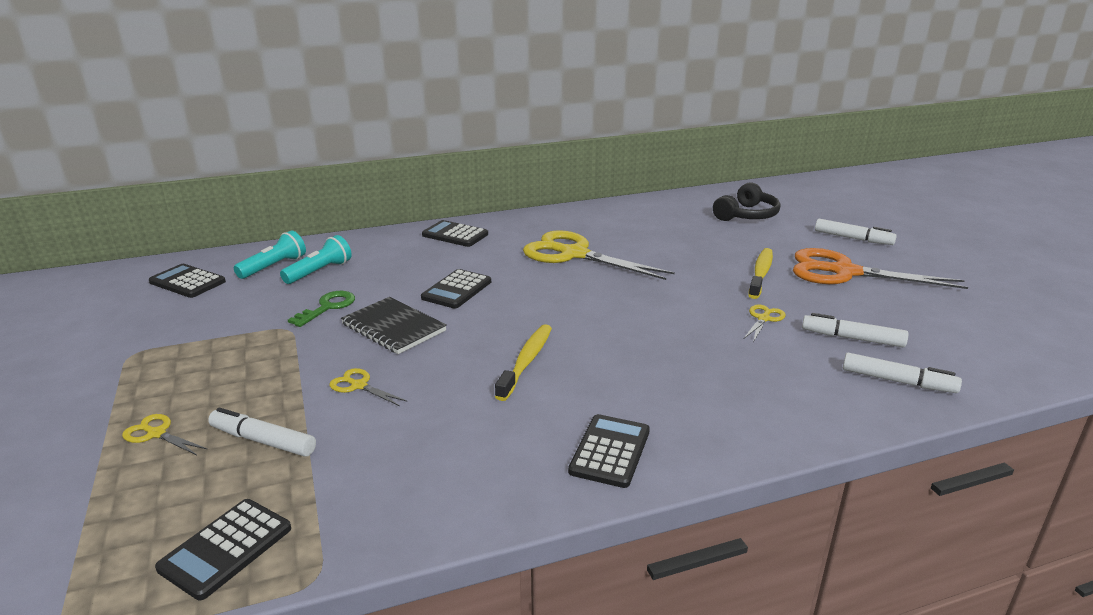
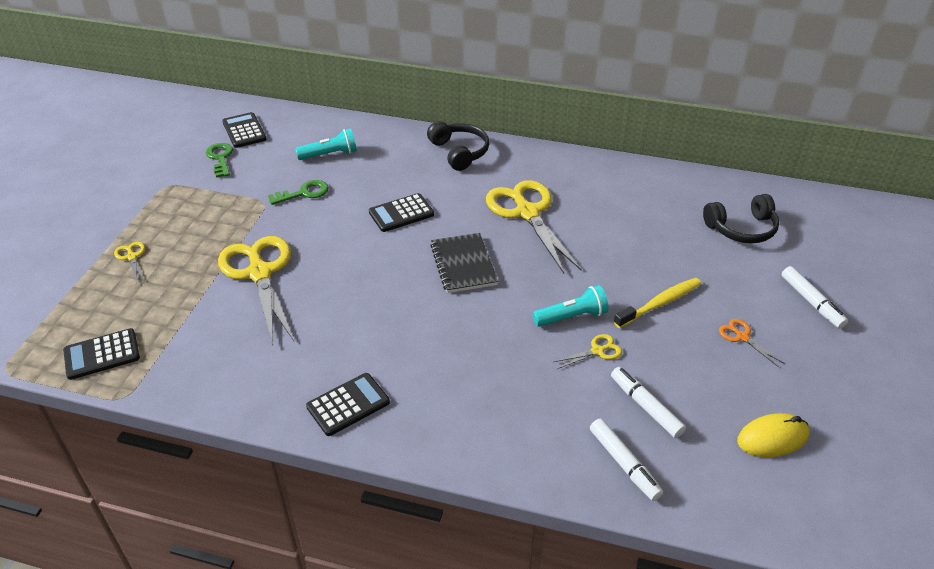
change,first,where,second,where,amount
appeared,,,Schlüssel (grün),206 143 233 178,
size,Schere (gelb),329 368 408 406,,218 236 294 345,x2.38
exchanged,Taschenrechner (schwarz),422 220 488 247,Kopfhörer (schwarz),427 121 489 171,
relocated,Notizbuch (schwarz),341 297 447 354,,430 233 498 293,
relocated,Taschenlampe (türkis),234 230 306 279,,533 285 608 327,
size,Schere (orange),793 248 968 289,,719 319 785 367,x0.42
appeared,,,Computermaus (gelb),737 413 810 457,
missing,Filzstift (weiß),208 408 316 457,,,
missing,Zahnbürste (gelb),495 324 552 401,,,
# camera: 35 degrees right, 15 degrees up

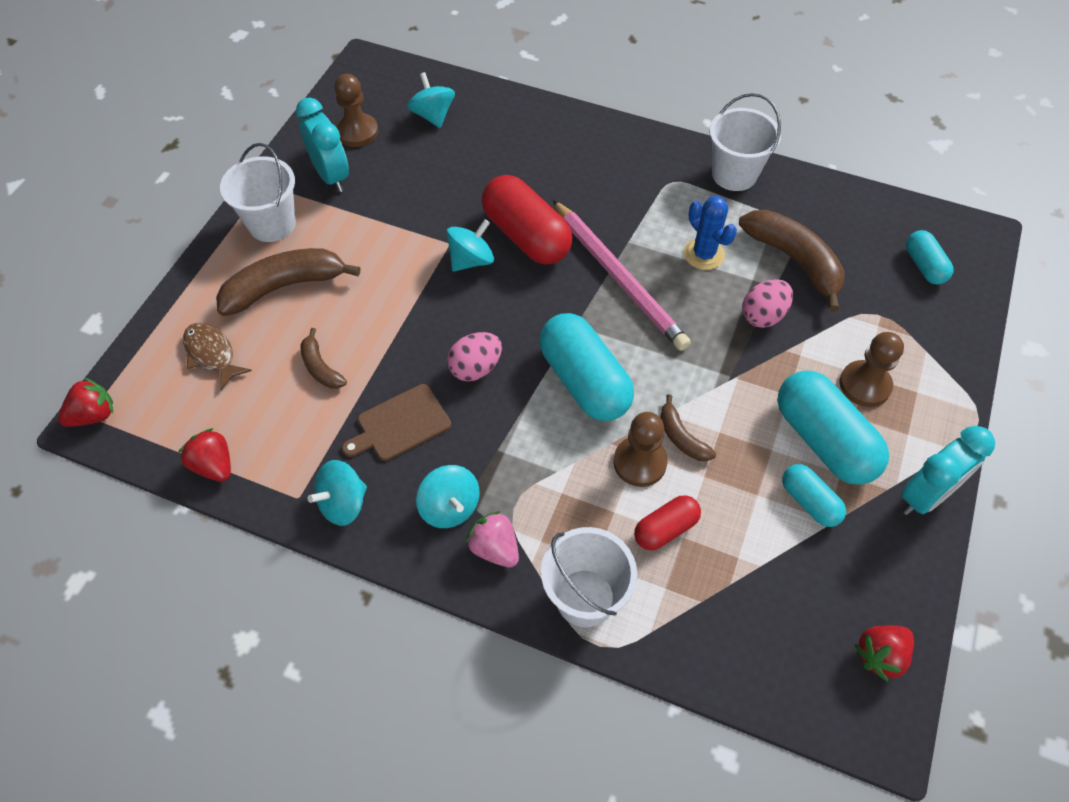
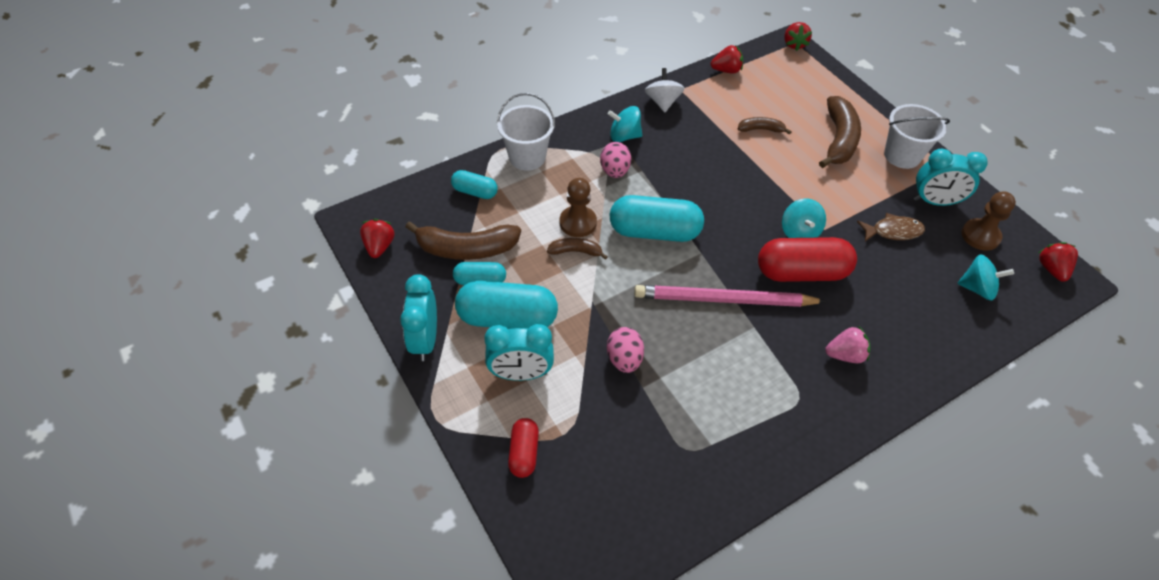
change,first,where,second,where,amount
relocated,Banane (braun),739 210 845 312,,406 221 521 260,
relocated,Kapsel (türkis),906 230 953 285,,451 170 498 199,
exchanged,Bauer (braun),840 332 904 407,Wecker (türkis),484 324 554 381,
relocated,Kapsel (rot),634 495 701 550,,508 418 539 478,
relocated,Ei (rosa),447 332 502 381,,600 142 631 178,
colour,Kreisel (türkis),308 460 367 526,Kreisel (weiß),645 68 684 112,
relocated,Erdbeere (rosa),466 511 519 568,,825 326 870 363,
relocated,Fisch (braun),183 323 252 390,,857 213 925 241,
appeared,,,Erdbeere (rot),1039 242 1078 282,
missing,Schneidebrett (braun),342 384 451 461,,,
missing,Kaktus (blau),684 196 737 270,,,
missing,Eimer (weiß),709 93 781 191,,,
# camera: 125 degrees right, 5 degrees down

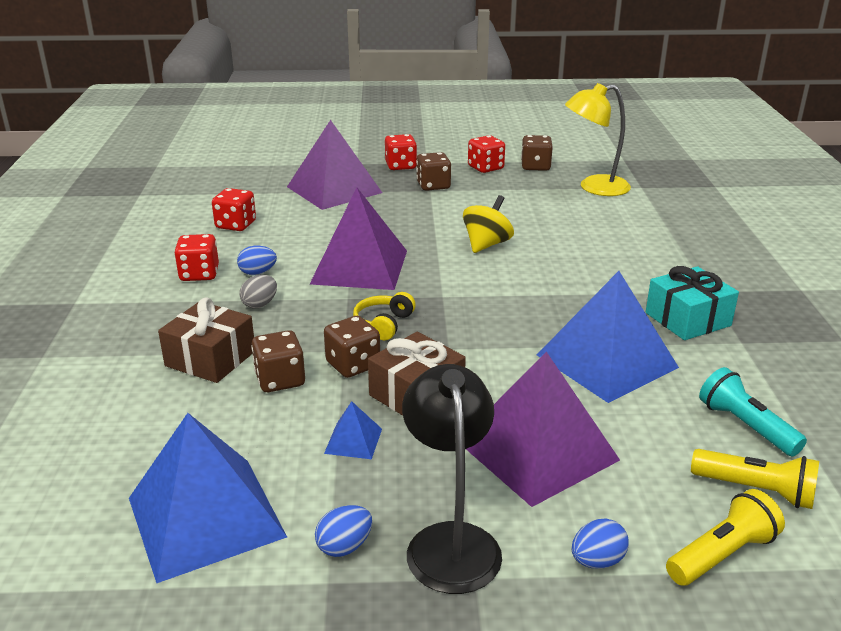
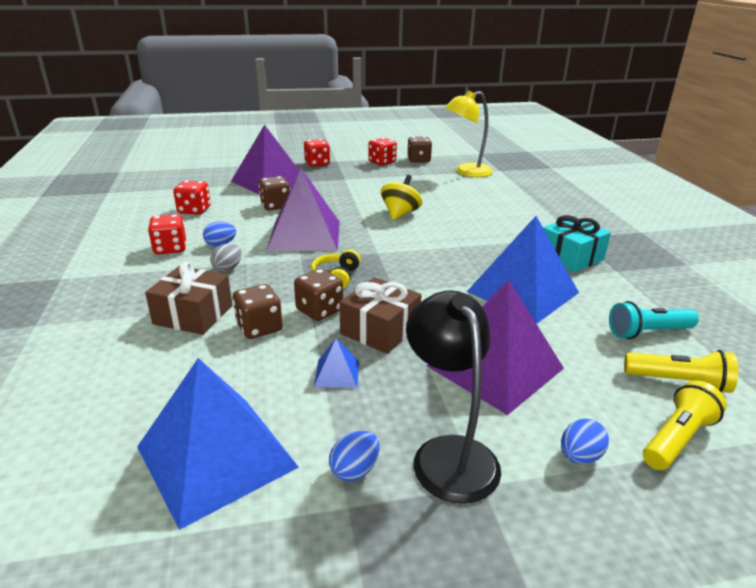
change,first,where,second,where,amount
relocated,Spielwürfel (braun),416 152 451 191,,259 176 290 210,
spun,Taschenlampe (türkis),699 367 807 457,,609 301 699 339,60 degrees counterclockwise
# camera: 10 degrees left, 0 degrees up

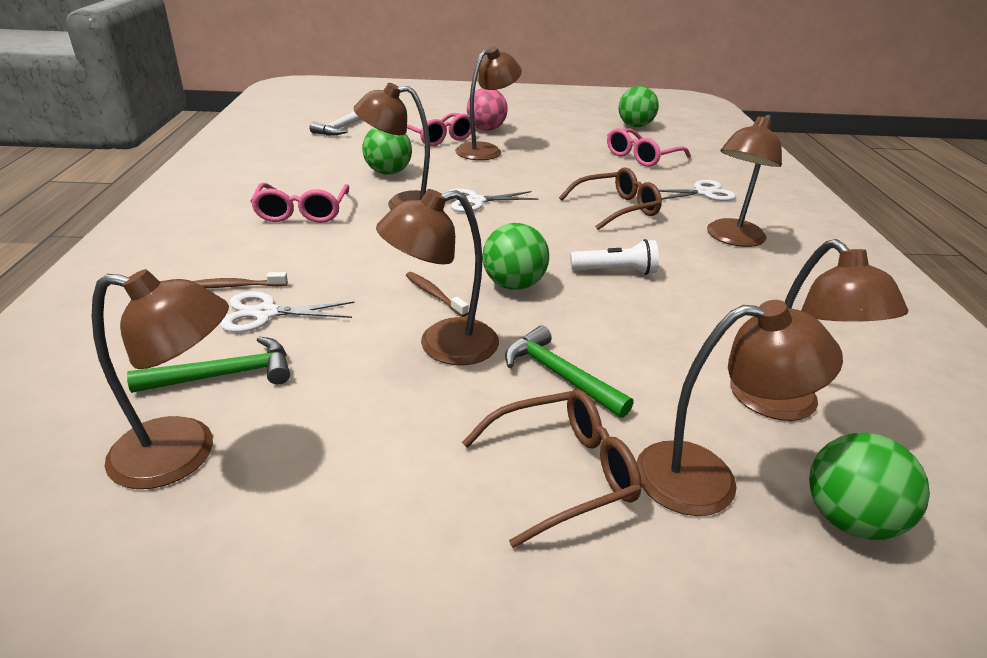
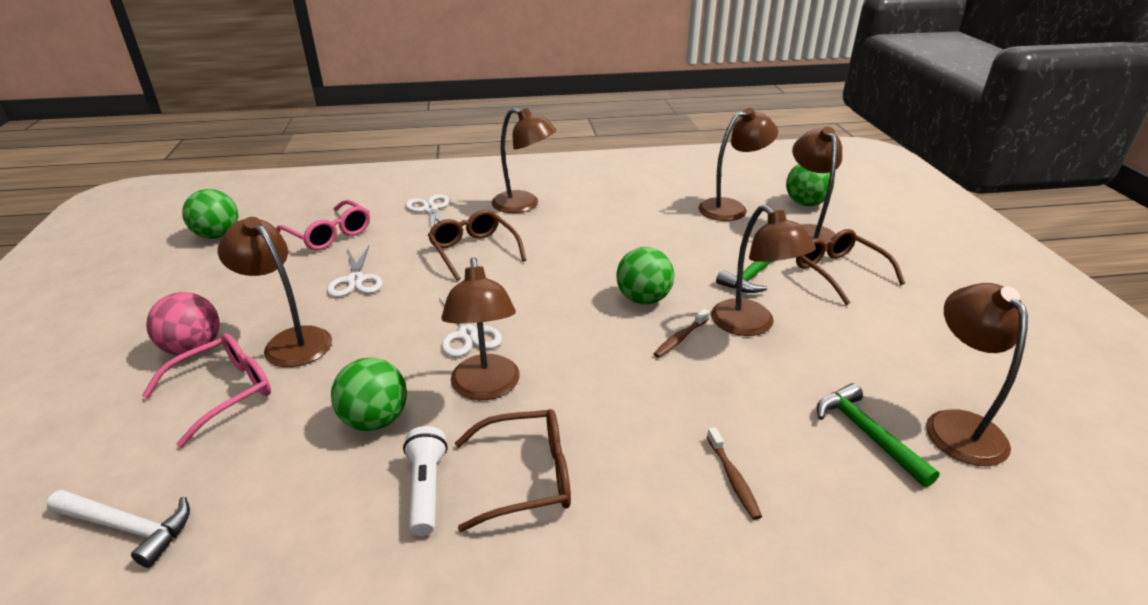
change,first,where,second,where,amount
relocated,Schere (weiß),220 291 355 332,,327 246 382 297,
relocated,Taschenlampe (weiß),570 239 659 275,,403 426 448 536,
colour,Brille (rosa),250 183 349 223,Brille (braun),455 409 571 532,
# camera: 95 degrees left, 0 degrees up

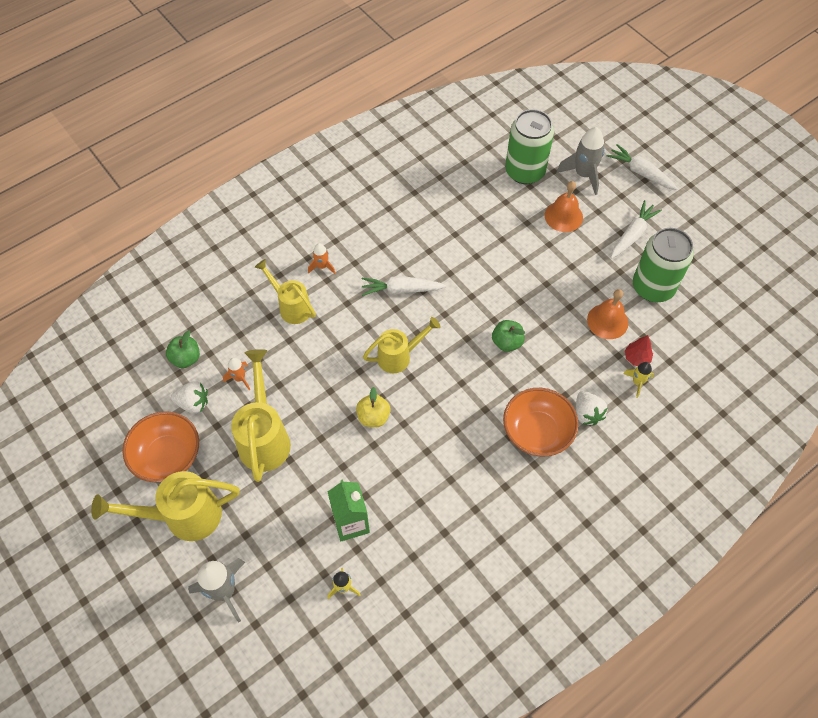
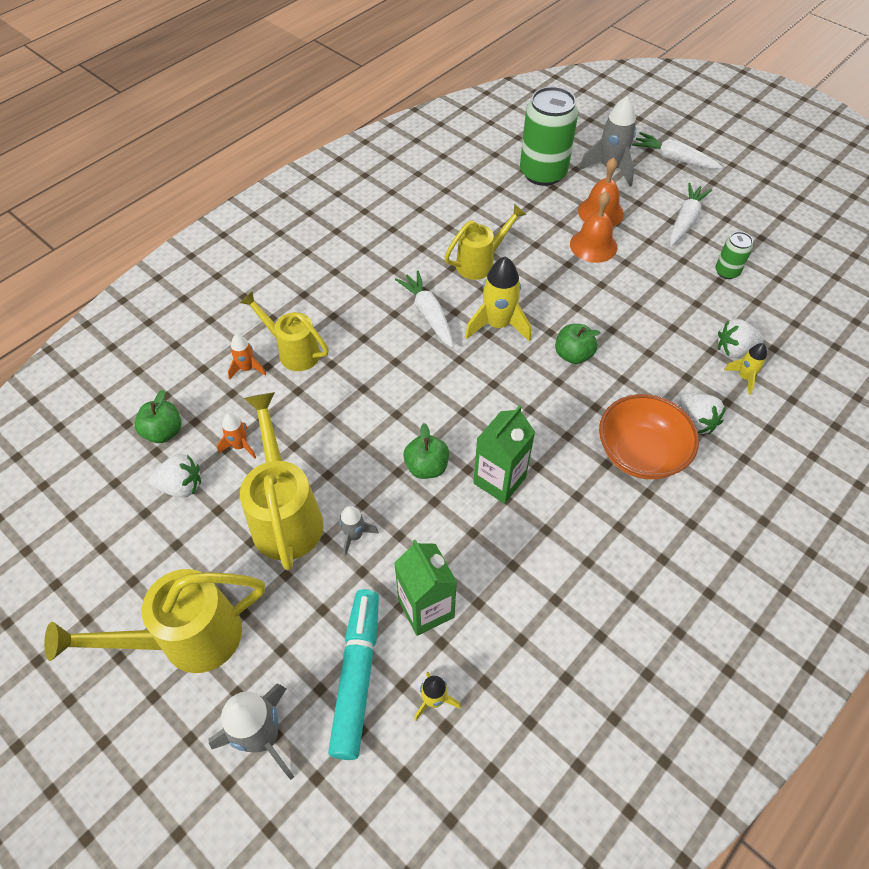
change,first,where,second,where,amount
relocated,Rakete (orange),308 243 336 274,,228 334 266 380,
appeared,,,Filzstift (türkis),328 589 379 760,
appeared,,,Rakete (grau),339 506 379 557,
spun,Karotte (weiß),362 276 446 296,,395 270 454 348,75 degrees clockwise
colour,Apfel (gelb),356 387 391 427,Apfel (grün),403 423 449 479,
relocated,Gießkanne (gelb),363 317 441 373,,444 204 526 280,
appeared,,,Rakete (gelb),465 257 531 342,
appeared,,,Getränkekarton (grün),473 405 535 504,
relocated,Glocke (orange),587 289 628 339,,570 192 617 263,
size,Dose (grün),633 228 694 302,,715 232 753 279,x0.48
exchanged,Baum (rot),625 335 653 366,Erdbeere (weiß),718 319 763 358,
missing,Schüssel (orange),123 411 199 482,,,
# camera: 10 degrees left, 5 degrees down

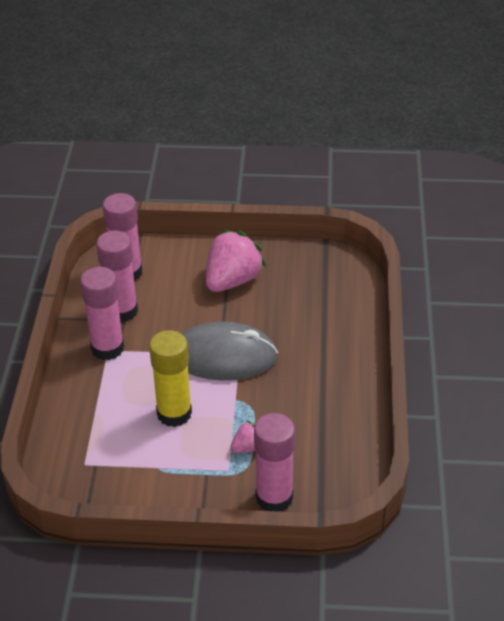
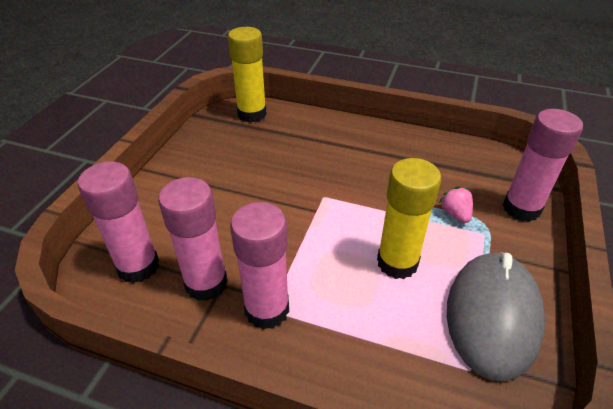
change,first,where,second,where,amount
appeared,,,Klebestift (gelb),228 27 267 123,
relocated,Computermaus (grau),182 321 278 380,,447 252 545 382,
missing,Erdbeere (rosa),206 230 266 292,,,
# camera: 75 degrees left, 0 degrees up

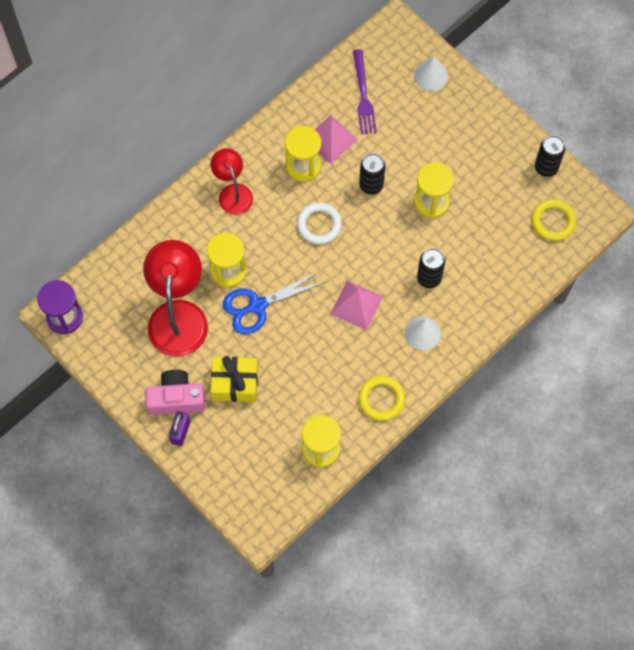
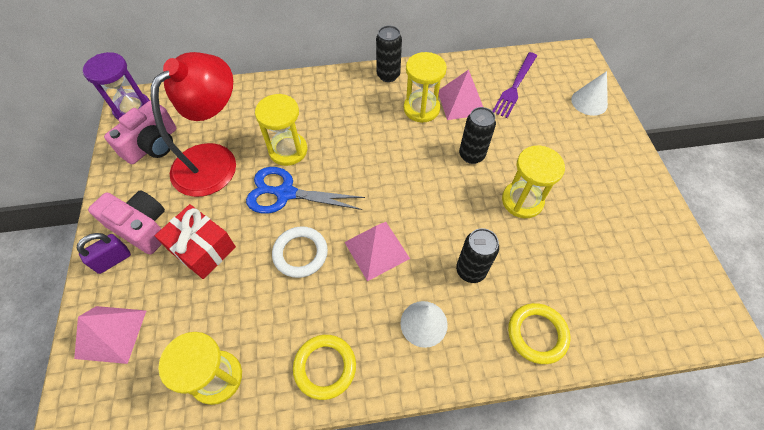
change,first,where,second,where,amount
appeared,,,Pyramide (rosa),74 306 146 364,
appeared,,,Kamera (rosa),104 100 176 164,
colour,Geschenk (gelb),211 356 258 402,Geschenk (rot),155 204 236 279,
relocated,Ring (weiß),297 203 342 244,,272 226 328 278,
relocated,Dose (schwarz),535 135 565 177,,376 26 402 82,
relocated,Ring (gelb),532 199 576 241,,508 303 570 364,
missing,Lampe (rot),210 148 253 215,,,
# camera: 35 degrees right, 10 degrees down

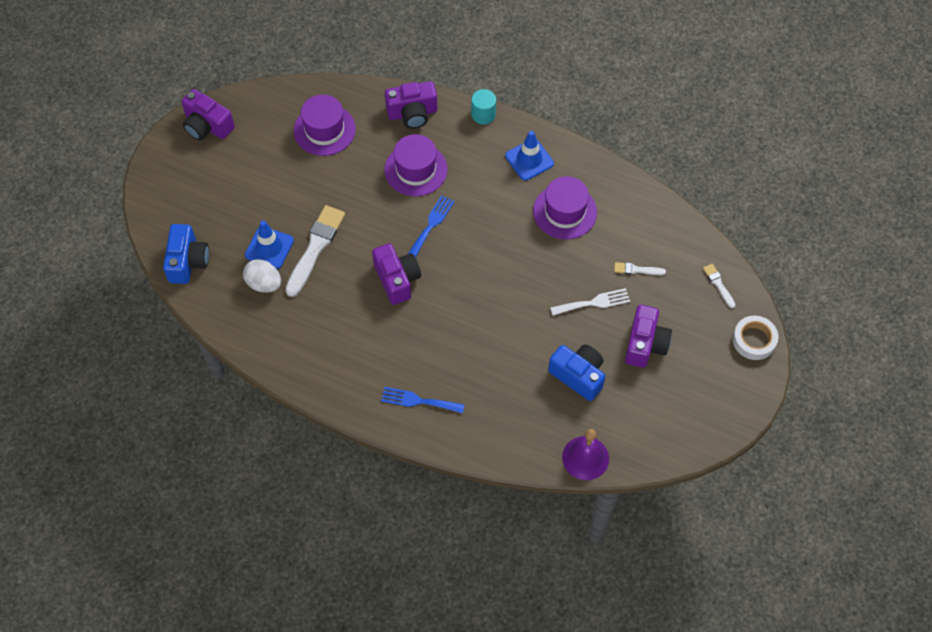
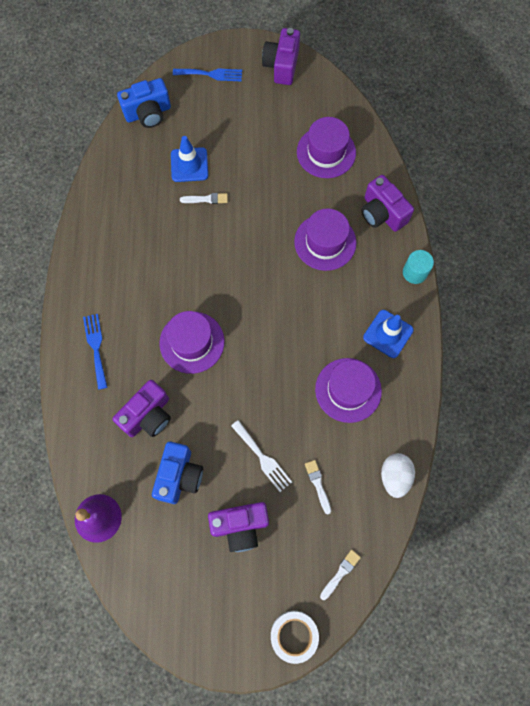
change,first,where,second,where,amount
relocated,Kamera (lila),372 243 421 305,,113 380 171 437,
appeared,,,Hut (lila),159 311 224 374,
relocated,Gabel (blau),408 195 455 258,,173 69 242 81,
size,Pinsel (weiß),285 205 345 297,,180 193 228 204,x0.48
relocated,Ei (weiß),243 259 281 293,,381 453 415 498,
# camera: 65 degrees right, 10 degrees up

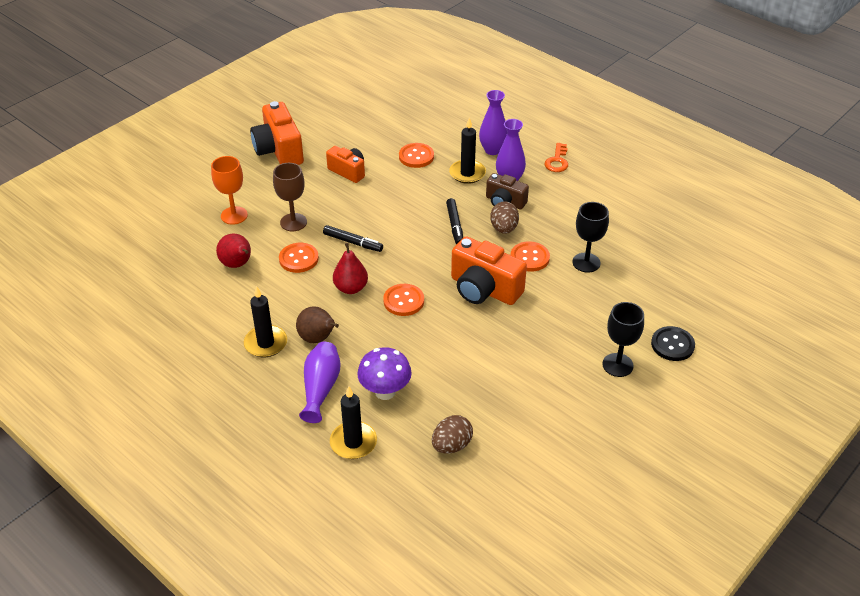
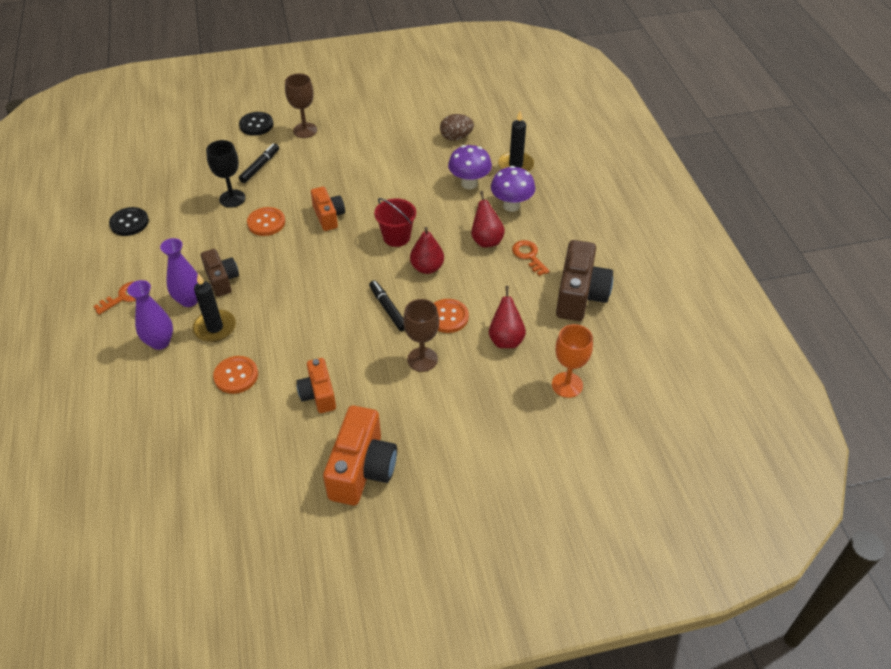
change,first,where,second,where,amount
appeared,,,Knopf (schwarz),109 207 149 236,
relocated,Filzstift (schwarz),446 198 463 244,,239 144 279 183,
colour,Kelch (schwarz),602 302 644 377,Kelch (braun),285 74 317 138,
size,Kamera (orange),451 236 527 305,,311 187 345 231,x0.61
exchanged,Knopf (orange),383 284 424 316,Eimer (rot),374 198 416 247,
colour,Birne (braun),296 307 339 343,Birne (rot),471 191 505 248,
exchanged,Vase (lila),299 342 341 423,Pilz (lila),491 166 535 212,
exchanged,Kerze (schwarz),244 286 287 357,Schlüssel (orange),512 240 550 276,
relocated,Kelch (orange),211 156 248 225,,552 324 593 398,
appeared,,,Kamera (braun),556 240 613 321,
missing,Ei (braun),490 201 519 234,,,
# camera: 145 degrees left, 5 degrees up

